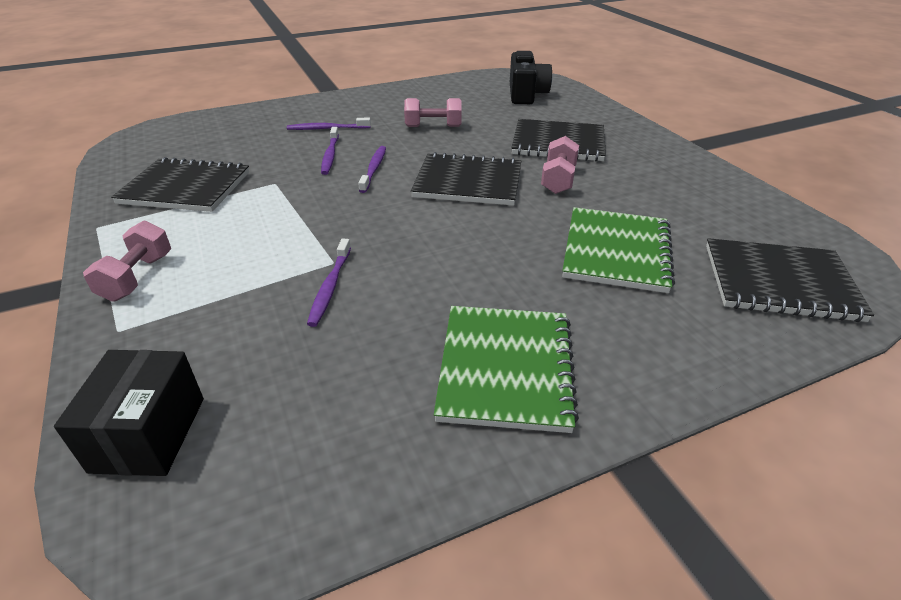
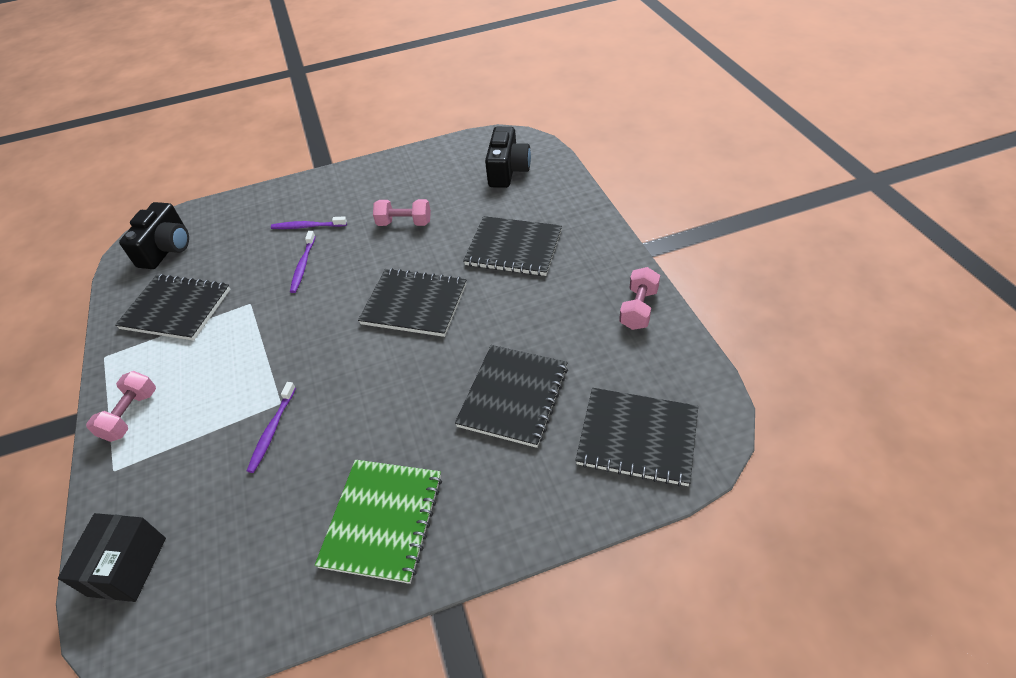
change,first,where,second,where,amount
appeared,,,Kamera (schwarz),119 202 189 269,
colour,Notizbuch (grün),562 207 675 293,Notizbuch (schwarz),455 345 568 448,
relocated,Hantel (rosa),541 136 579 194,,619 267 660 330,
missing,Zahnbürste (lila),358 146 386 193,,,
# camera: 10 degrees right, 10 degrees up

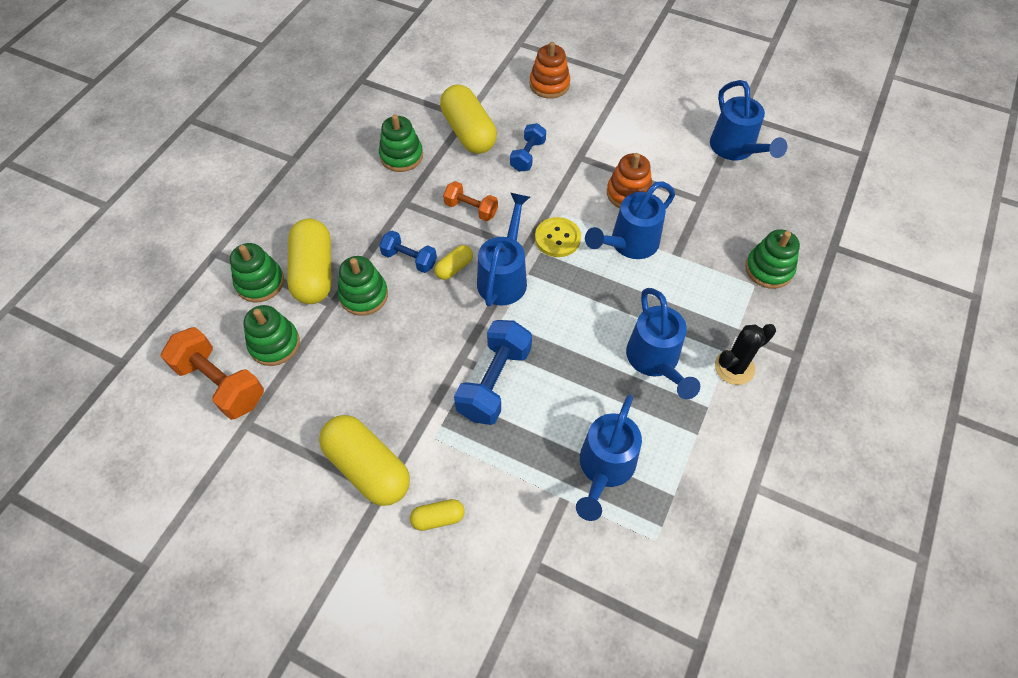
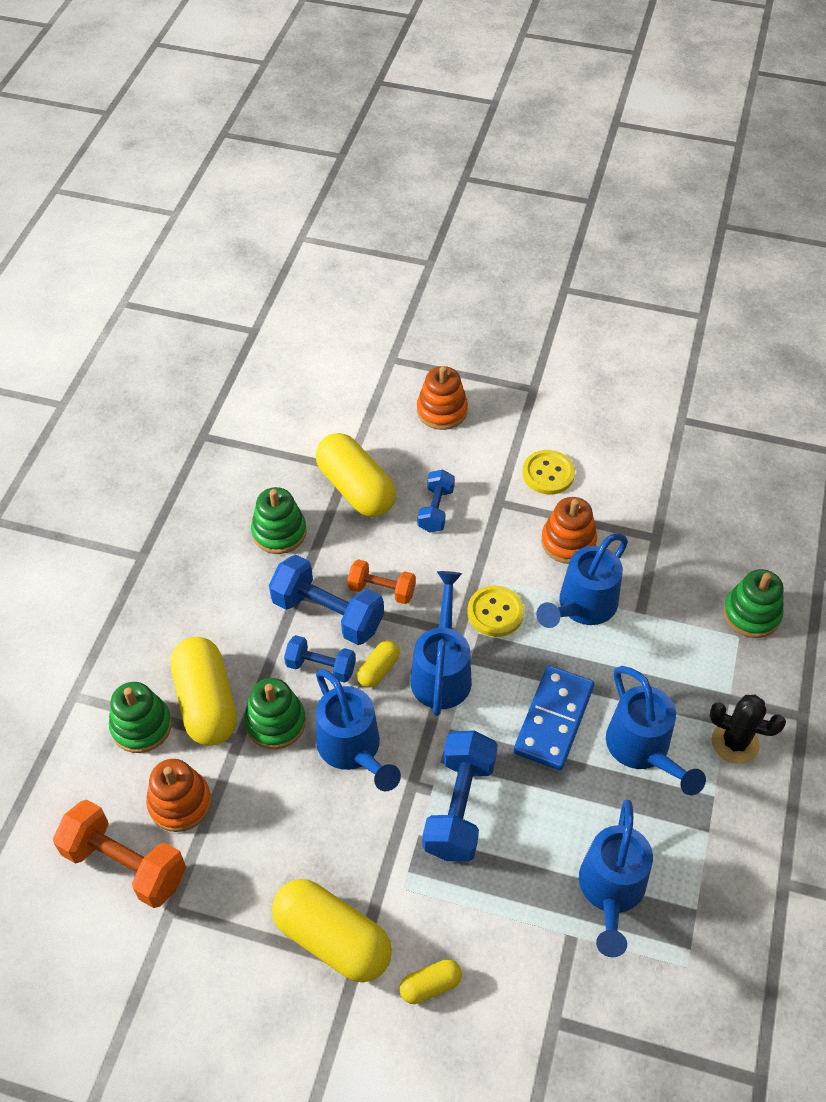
change,first,where,second,where,amount
colour,Stapelspielzeug (grün),243 305 300 366,Stapelspielzeug (orange),146 759 211 832,
appeared,,,Hantel (blau),269 555 384 645,
relocated,Gießkanne (blau),710 80 787 160,,316 669 401 791,
appeared,,,Dominostein (blau),514 666 594 770,
appeared,,,Knopf (gelb),522 450 575 494,
spun,Kaktus (schwarz),715 324 776 385,,709 695 786 764,60 degrees clockwise
# camera: 10 degrees left, 5 degrees down

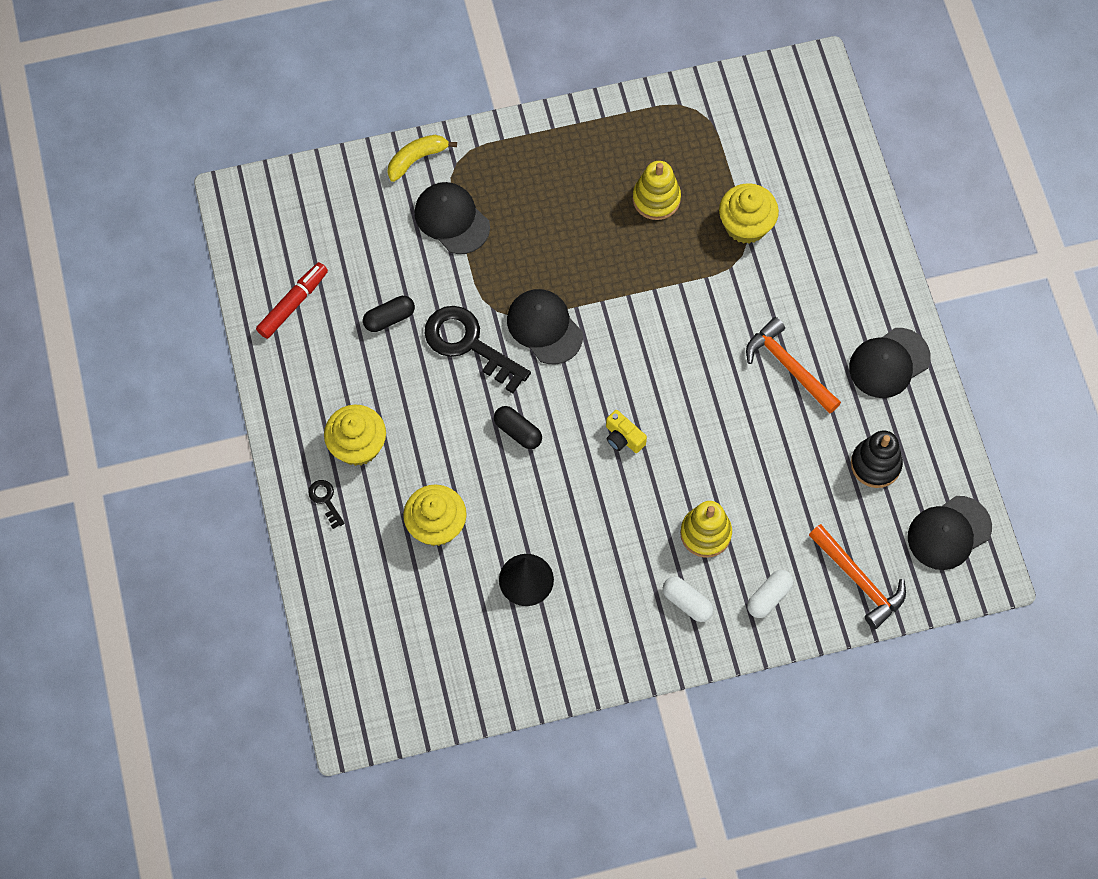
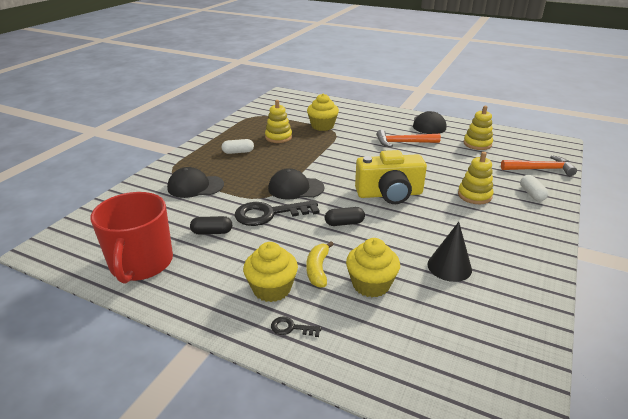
change,first,where,second,where,amount
exchanged,Filzstift (rot),256 262 328 339,Tasse (rot),91 192 173 284,
spun,Kapsel (schwarz),363 296 415 332,,190 216 232 235,75 degrees clockwise
relocated,Kapsel (weiß),663 577 713 622,,222 139 254 154,
relocated,Banane (gelb),387 135 457 182,,307 241 334 288,
size,Kamera (gelb),606 410 647 453,,355 150 427 204,x2.32
colour,Stapelspielzeug (schwarz),851 430 903 488,Stapelspielzeug (gelb),464 106 493 150,
missing,Kappe (schwarz),908 496 992 570,,,
# camera: 50 degrees left, 35 degrees down

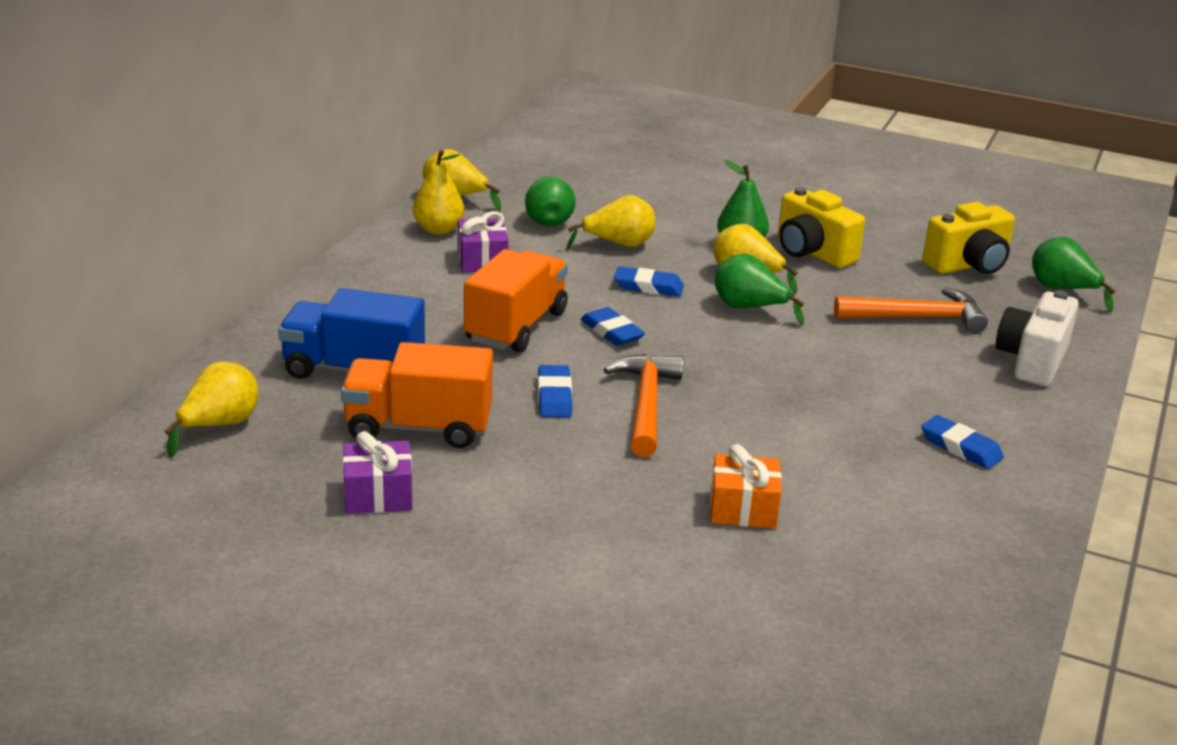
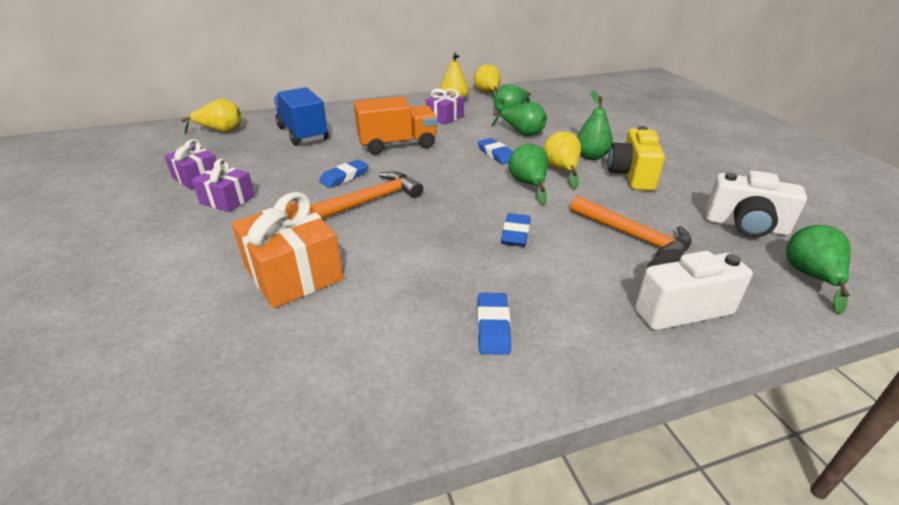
change,first,where,second,where,amount
appeared,,,Geschenk (lila),192 159 255 212,
size,Geschenk (orange),710 444 782 529,,232 192 343 308,x1.63
colour,Birne (gelb),567 195 655 250,Birne (grün),492 102 547 136,
relocated,Radiergummi (blau),581 307 645 346,,501 213 531 247,
colour,Kamera (gelb),922 202 1015 274,Kamera (weiß),706 171 807 237,
missing,Lastwagen (orange),341 342 493 448,,,
# camera: 50 degrees right, 5 degrees up

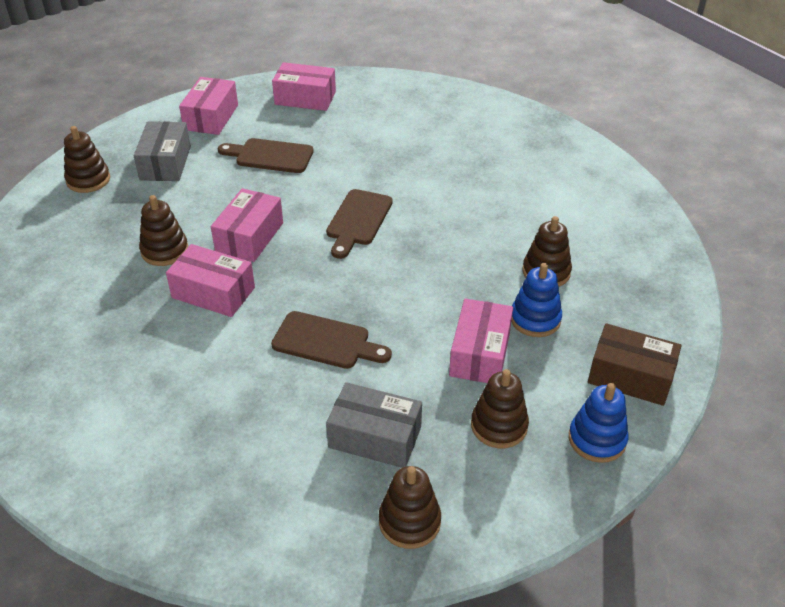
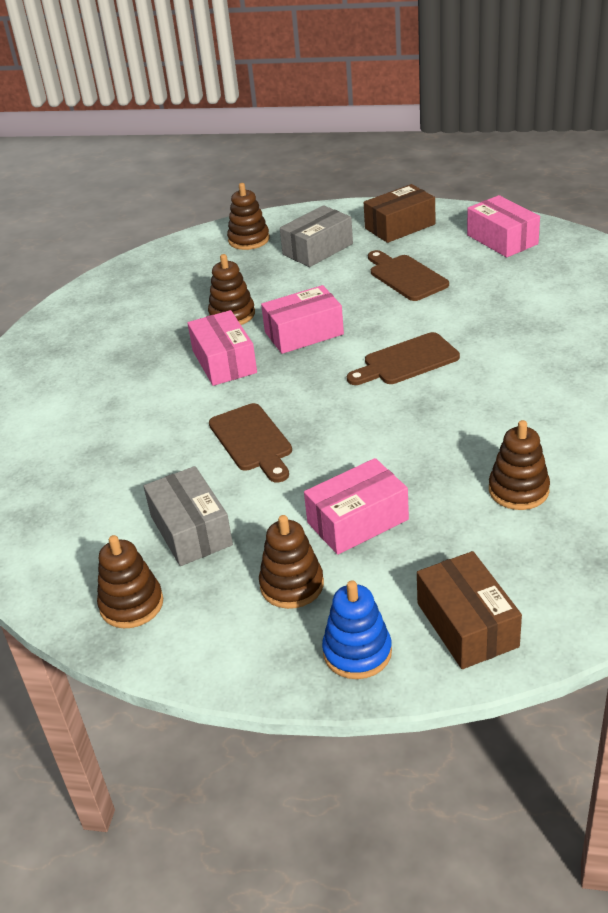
change,first,where,second,where,amount
colour,Schachtel (rosa),179 77 238 135,Schachtel (braun),364 184 435 243,
missing,Stapelspielzeug (blau),511 263 562 337,,,
# camera: 50 degrees right, 5 degrees down

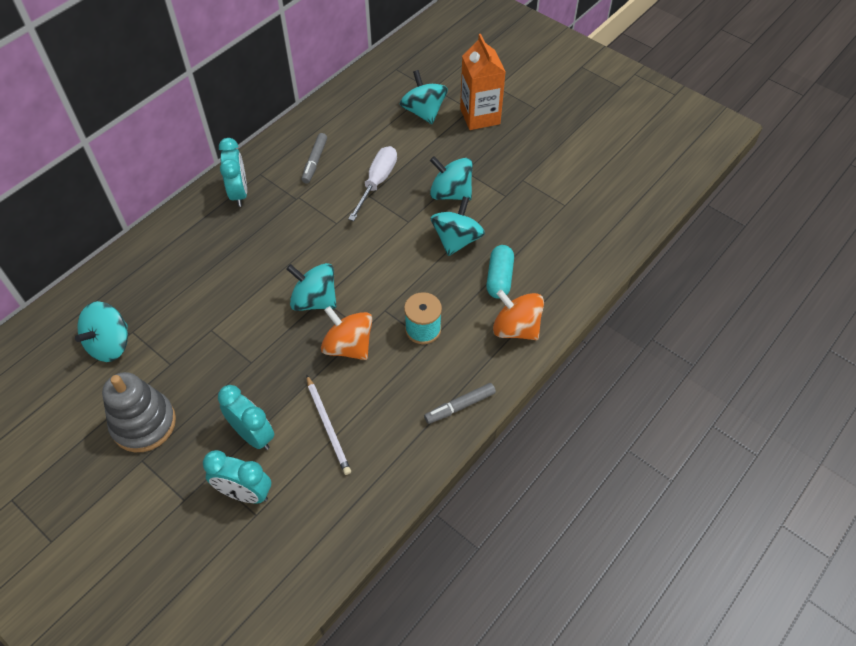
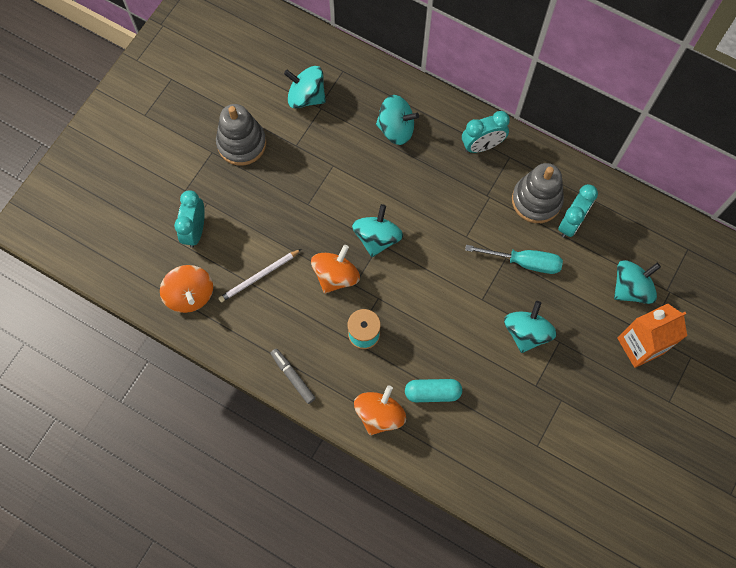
change,first,where,second,where,amount
appeared,,,Kreisel (orange),160 265 213 313,
relocated,Kreisel (türkis),430 196 485 256,,376 95 419 145,
colour,Schraubenzieher (weiß),348 146 397 221,Schraubenzieher (türkis),465 245 563 274,
exchanged,Filzstift (grau),301 133 327 184,Stapelspielzeug (grau),512 163 564 223,
relocated,Wecker (türkis),218 385 274 450,,558 184 598 238,
# camera: 80 degrees right, 15 degrees up

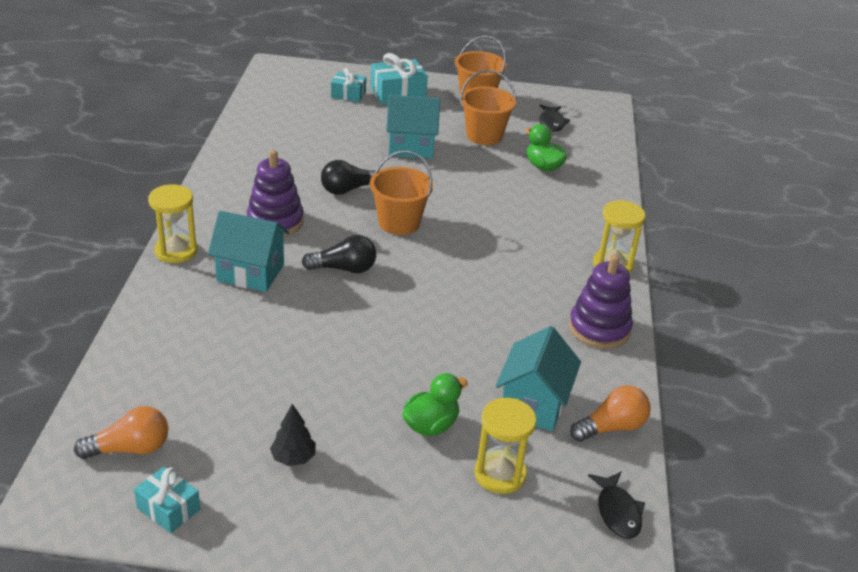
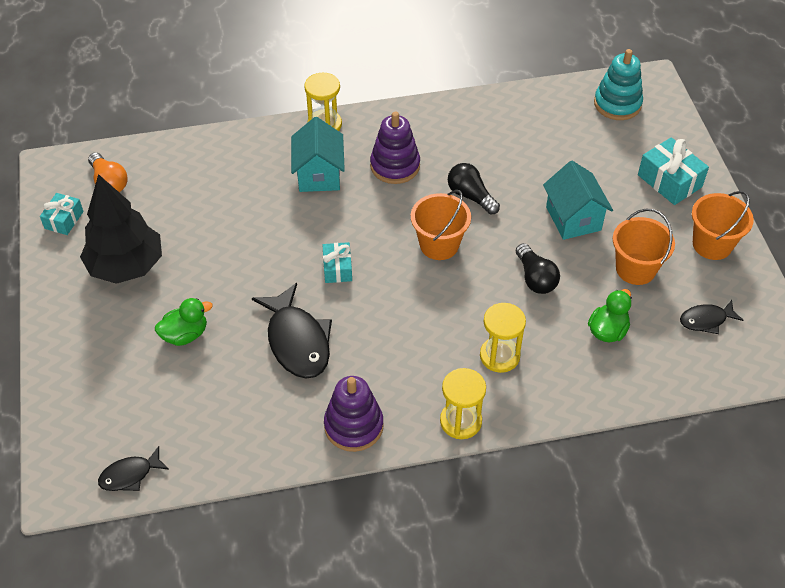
change,first,where,second,where,amount
size,Baum (schwarz),270 404 316 466,,80 174 162 284,x2.41
spun,Ente (grün),402 373 468 436,,155 298 213 346,60 degrees counterclockwise
appeared,,,Fisch (schwarz),252 283 332 378,
relocated,Geschenk (türkis),331 68 366 102,,322 242 352 283,
relocated,Sanduhr (gelb),474 398 537 494,,480 303 526 373,
relocated,Glühbirne (schwarz),302 235 376 273,,516 243 560 294,
appeared,,,Stapelspielzeug (türkis),594 49 643 120,
missing,Haus (türkis),496 326 581 431,,,
missing,Glühbirne (orange),570 385 651 442,,,
# camera: 75 degrees right, 15 degrees up

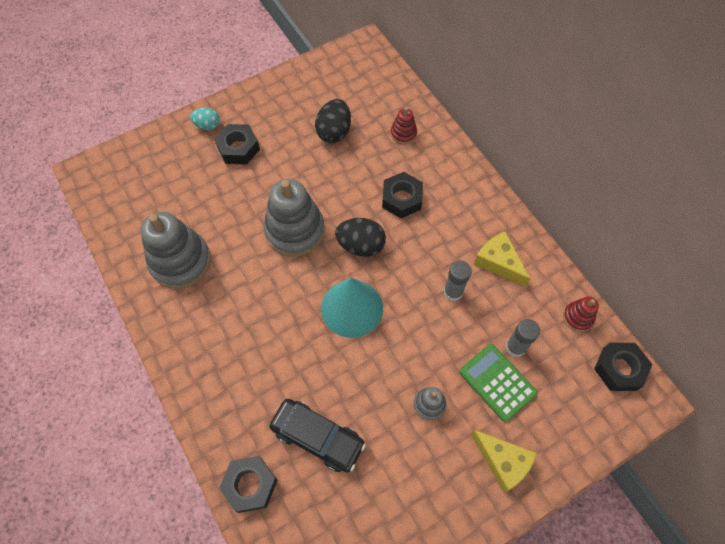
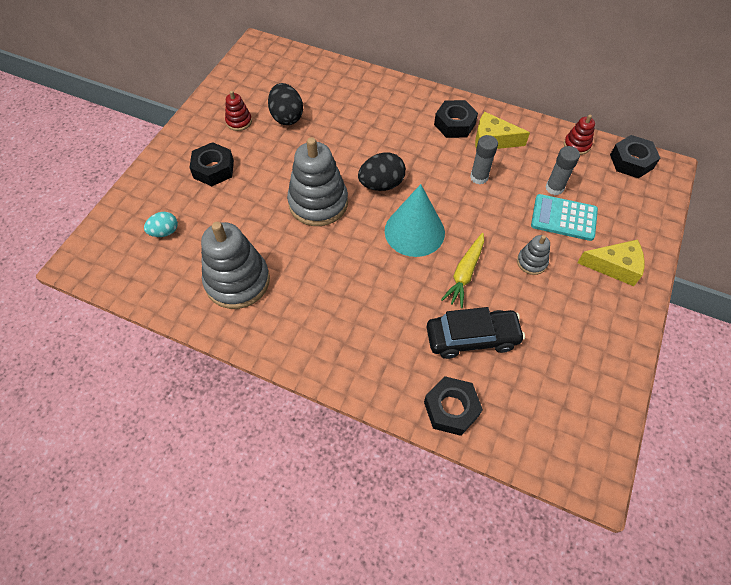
change,first,where,second,where,amount
relocated,Ei (türkis),190 108 220 130,,144 212 178 237,
relocated,Stapelspielzeug (rot),391 107 417 144,,225 91 252 131,
relocated,Sechskantmutter (schwarz),382 172 423 218,,434 100 478 138,
appeared,,,Karotte (gelb),441 233 484 308,
colour,Taschenrechner (grün),459 344 538 422,Taschenrechner (türkis),531 194 598 241,
# camera: 35 degrees left, 5 degrees down

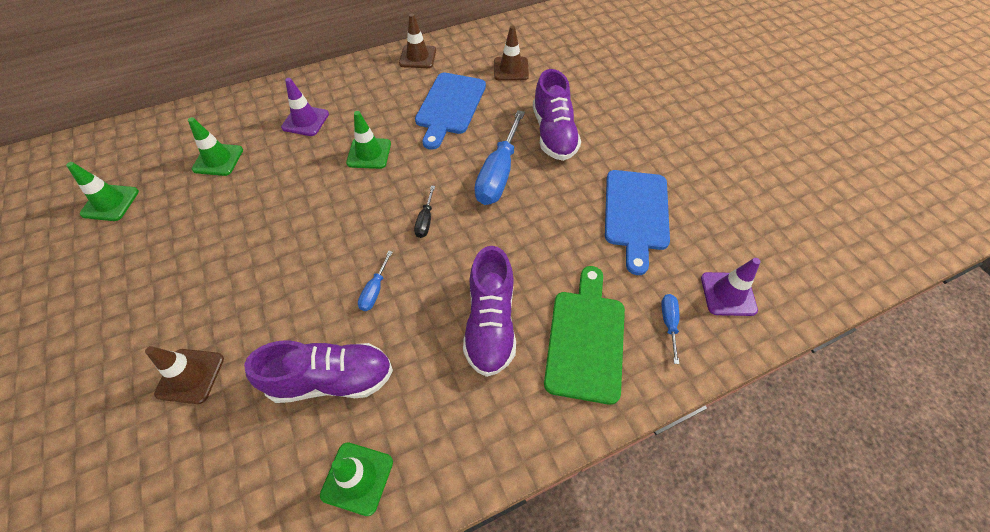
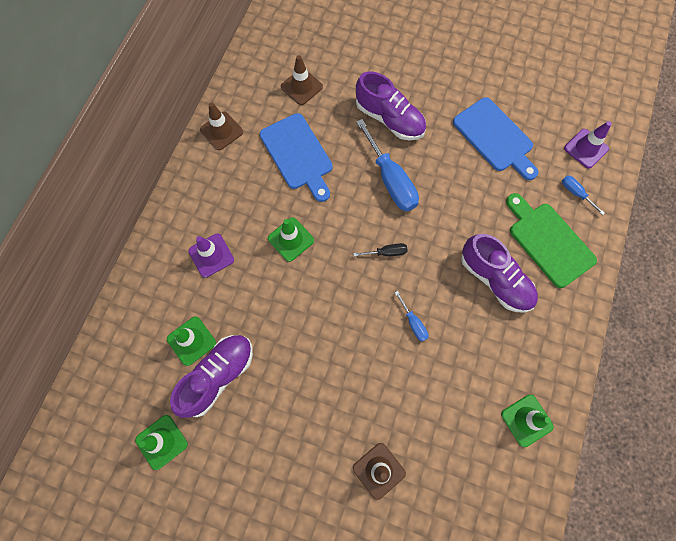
change,first,where,second,where,amount
relocated,Schuh (lila),244 340 393 403,,170 335 253 418,
spun,Schraubenzieher (schwarz),414 186 435 238,,353 243 408 256,60 degrees counterclockwise
# camera: 45 degrees left, 15 degrees up

